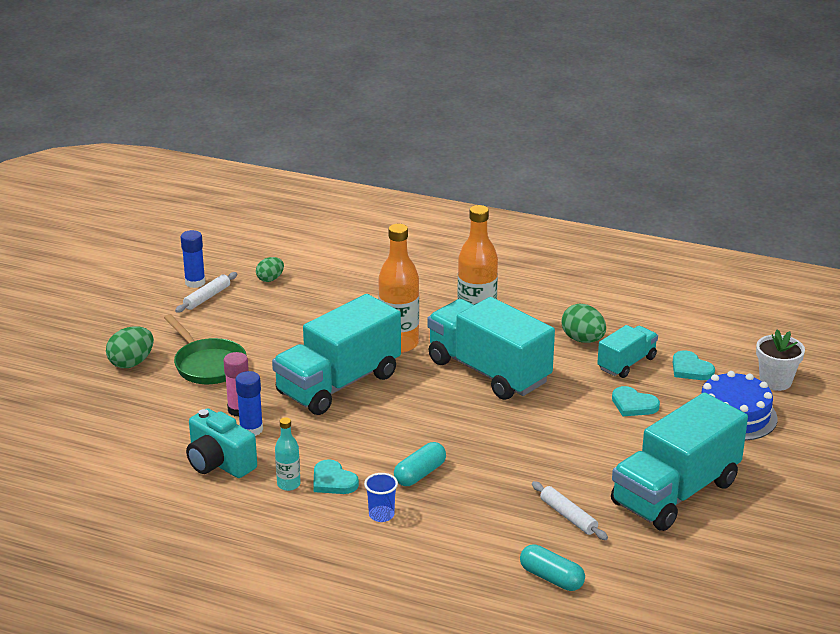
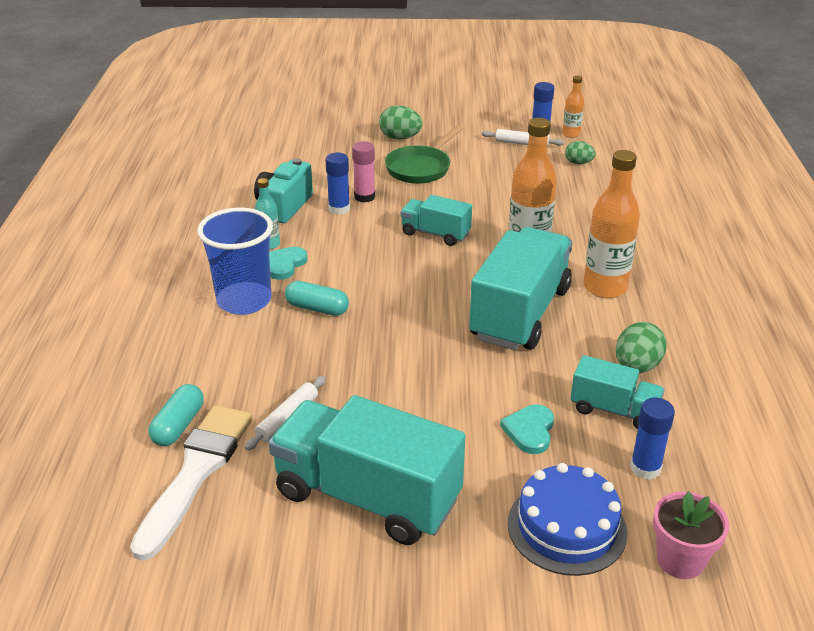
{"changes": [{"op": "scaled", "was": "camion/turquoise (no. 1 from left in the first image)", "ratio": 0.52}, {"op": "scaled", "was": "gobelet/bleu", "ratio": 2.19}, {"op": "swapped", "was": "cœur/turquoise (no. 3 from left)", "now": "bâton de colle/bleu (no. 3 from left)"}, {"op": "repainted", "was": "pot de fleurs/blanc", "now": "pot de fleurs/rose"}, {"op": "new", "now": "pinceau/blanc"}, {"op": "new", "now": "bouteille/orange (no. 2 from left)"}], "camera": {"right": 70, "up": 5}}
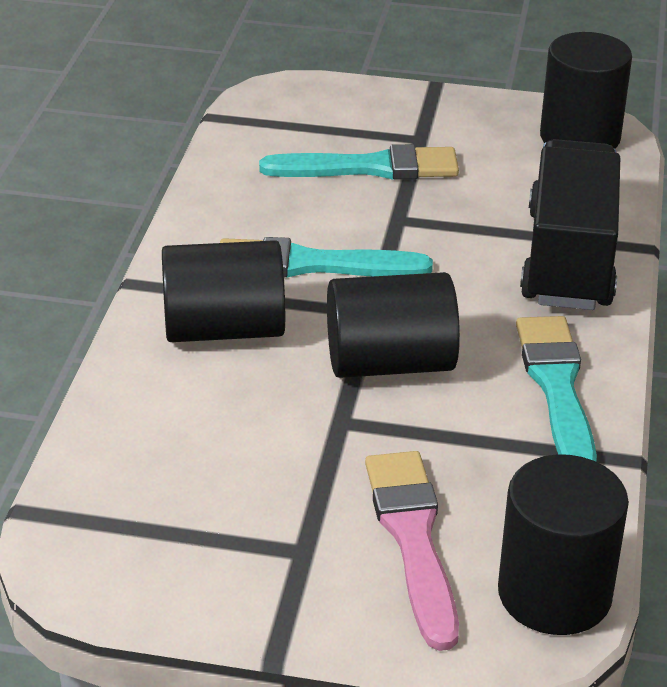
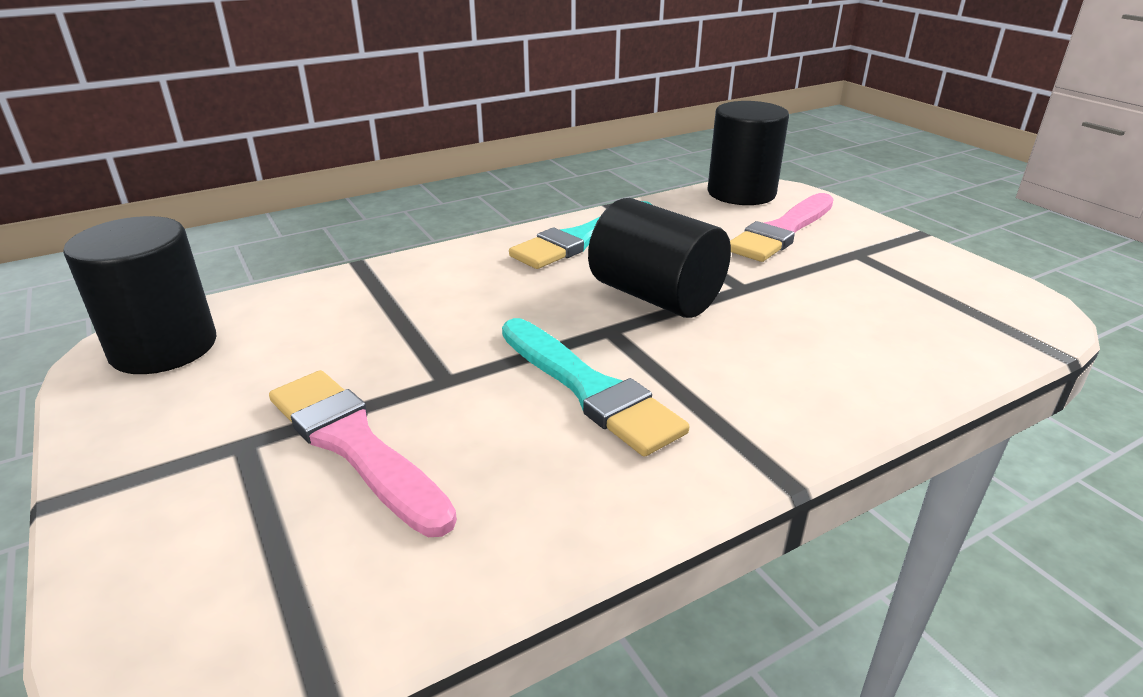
{"changes": [{"op": "gone", "was": "cylindre/noir (no. 1 from left)"}, {"op": "repainted", "was": "pinceau/turquoise (no. 2 from left)", "now": "pinceau/rose (no. 1 from left)"}, {"op": "gone", "was": "camion/noir"}], "camera": {"right": -130, "up": -5}}
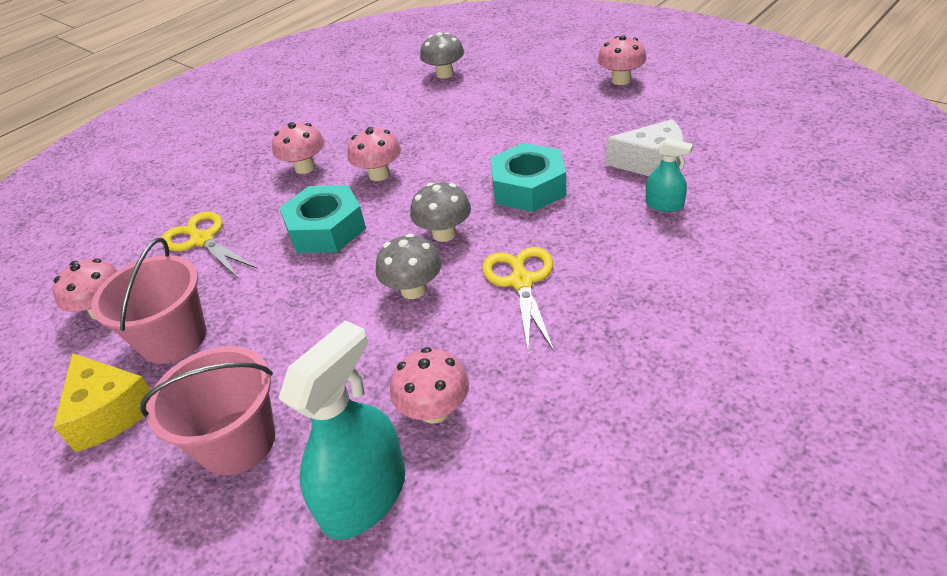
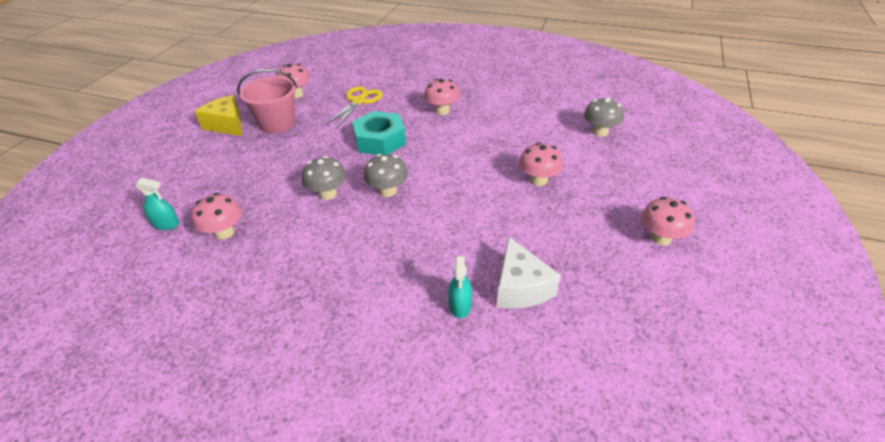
{"changes": [{"op": "rotated", "was": "fromage/jaune", "clockwise": 105}, {"op": "gone", "was": "seau/rose (no. 2 from left)"}, {"op": "scaled", "was": "vaporisateur/turquoise (no. 1 from left)", "ratio": 0.51}, {"op": "shifted", "was": "champignon/rose (no. 3 from left in the first image)", "now": "champignon/rose (no. 4 from left)"}, {"op": "gone", "was": "ciseaux/jaune (no. 2 from left)"}, {"op": "gone", "was": "écrou/turquoise (no. 2 from left)"}], "camera": {"right": 65, "up": 0}}
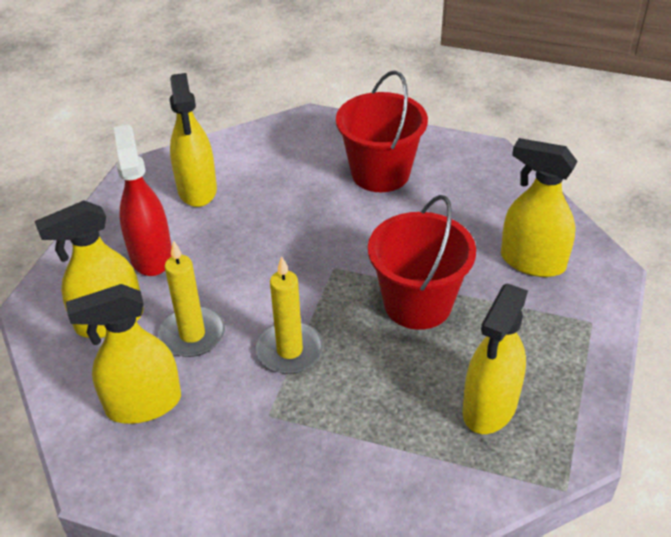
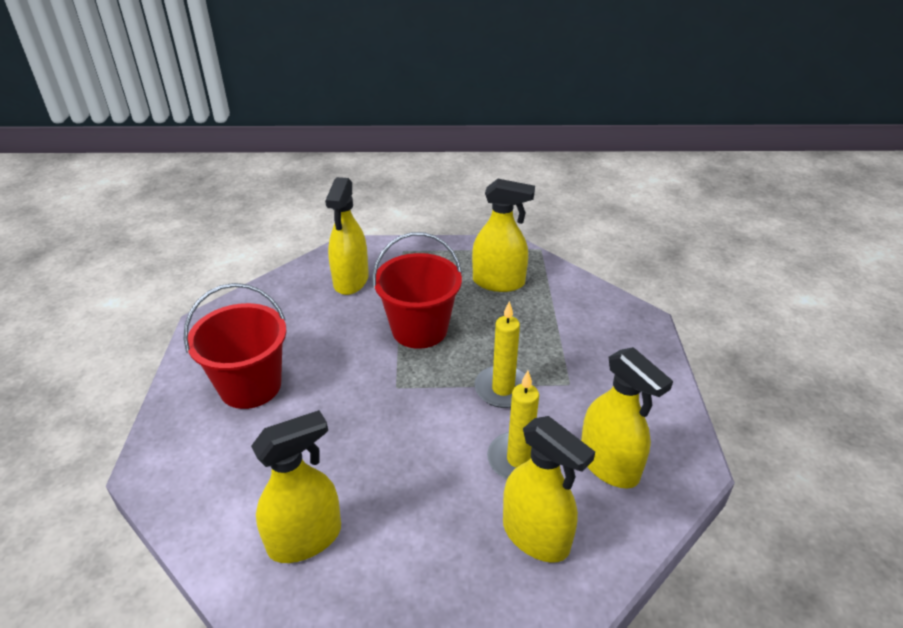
{"changes": [{"op": "gone", "was": "vaporisateur/rouge"}], "camera": {"right": -110, "up": -5}}
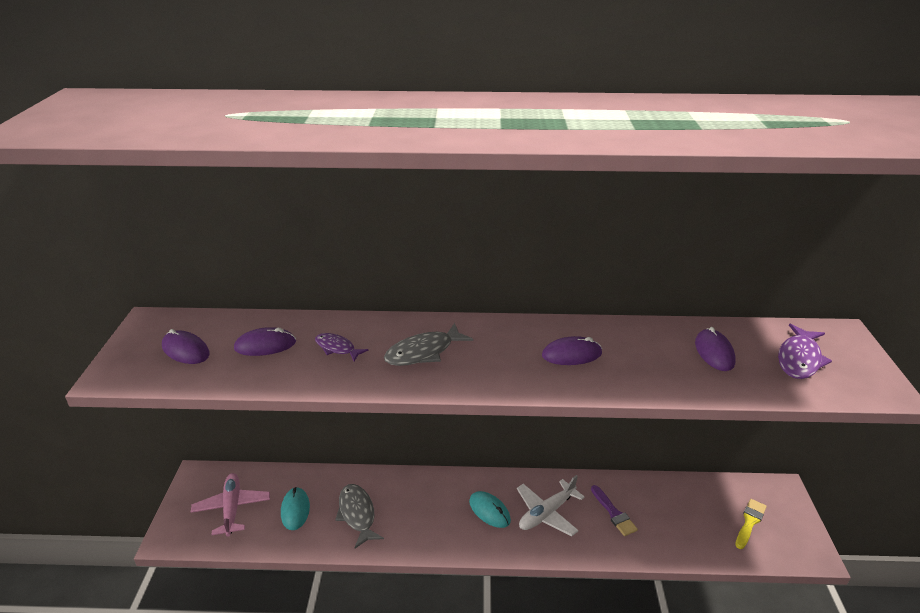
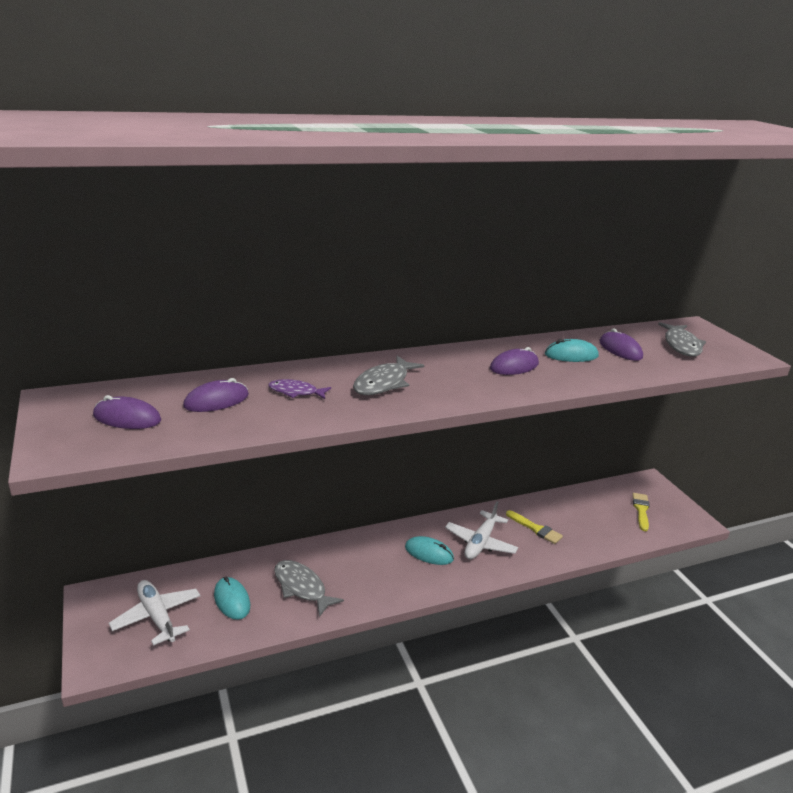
{"changes": [{"op": "repainted", "was": "avion/rose", "now": "avion/blanc (no. 1 from left)"}, {"op": "repainted", "was": "pinceau/violet", "now": "pinceau/jaune (no. 1 from left)"}, {"op": "repainted", "was": "poisson/violet (no. 2 from left)", "now": "poisson/gris (no. 3 from left)"}, {"op": "new", "now": "souris/turquoise (no. 3 from left)"}], "camera": {"right": -25, "up": -5}}
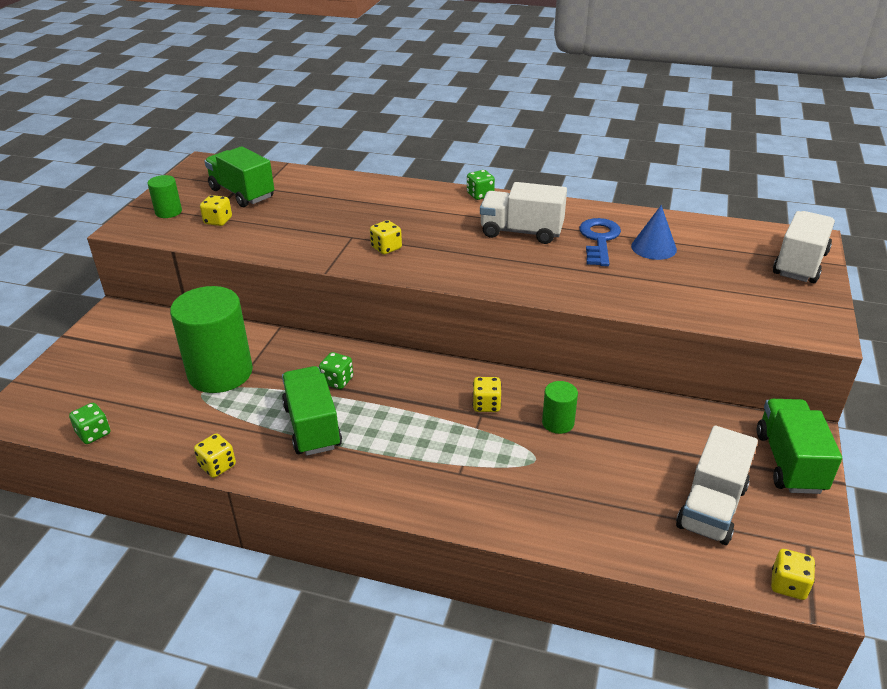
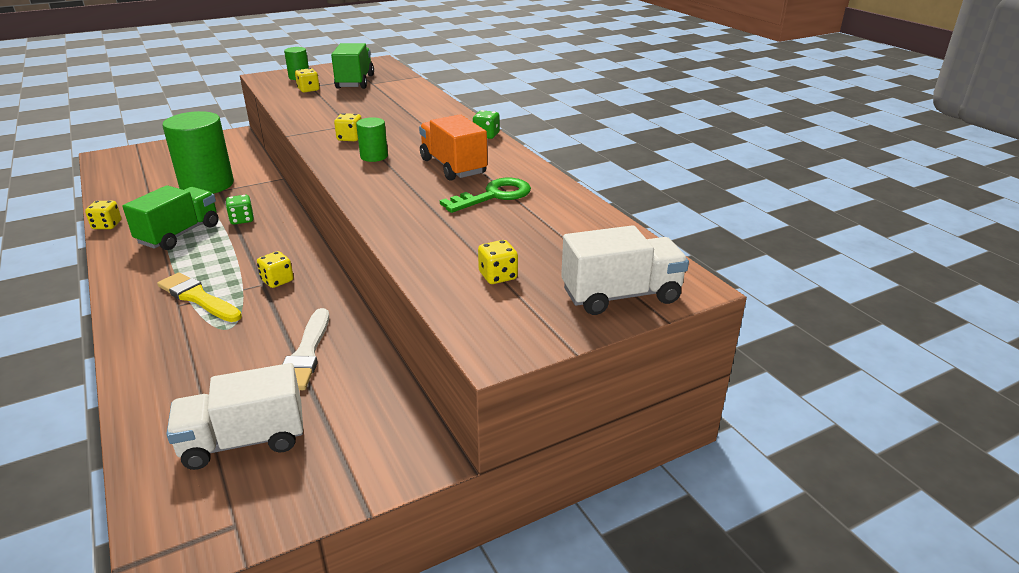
{"changes": [{"op": "gone", "was": "dé/vert (no. 1 from left)"}, {"op": "repainted", "was": "camion/blanc (no. 1 from left)", "now": "camion/orange"}, {"op": "shifted", "was": "cylindre/vert (no. 3 from left)"}, {"op": "repainted", "was": "clé/bleu", "now": "clé/vert"}, {"op": "gone", "was": "cône/bleu"}, {"op": "gone", "was": "camion/vert (no. 3 from left)"}, {"op": "shifted", "was": "dé/jaune (no. 5 from left)"}, {"op": "new", "now": "pinceau/jaune"}, {"op": "new", "now": "pinceau/blanc"}], "camera": {"right": 45, "up": -5}}
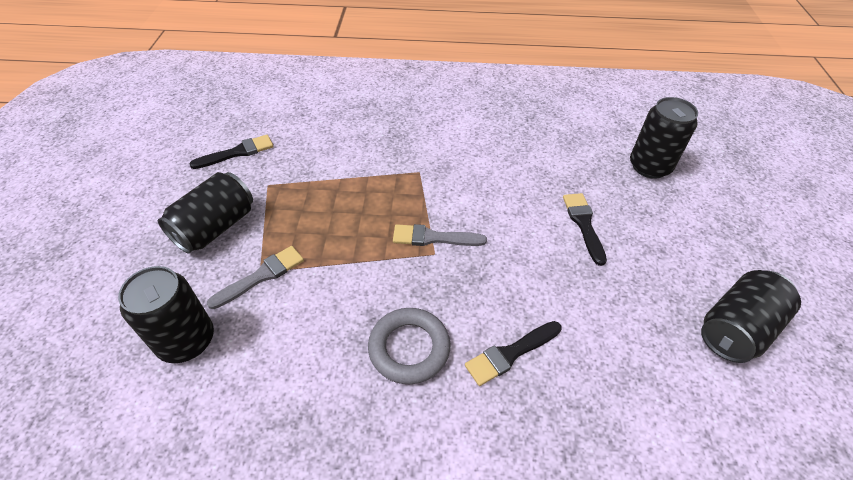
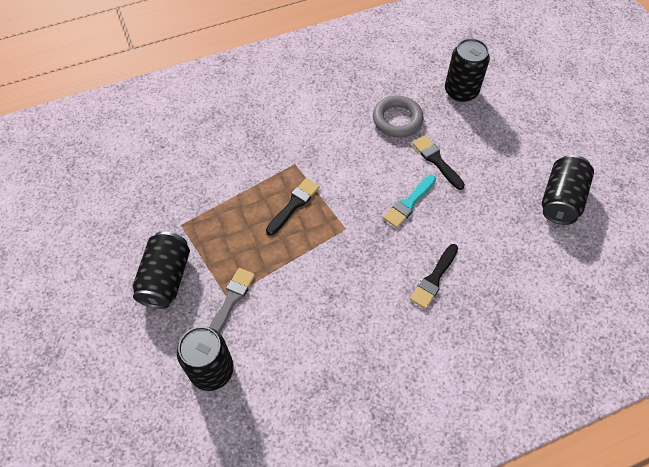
{"changes": [{"op": "shifted", "was": "pinceau/noir (no. 1 from left)"}, {"op": "shifted", "was": "anneau/gris"}, {"op": "gone", "was": "pinceau/gris (no. 2 from left)"}, {"op": "new", "now": "pinceau/turquoise"}], "camera": {"right": -25, "up": 10}}
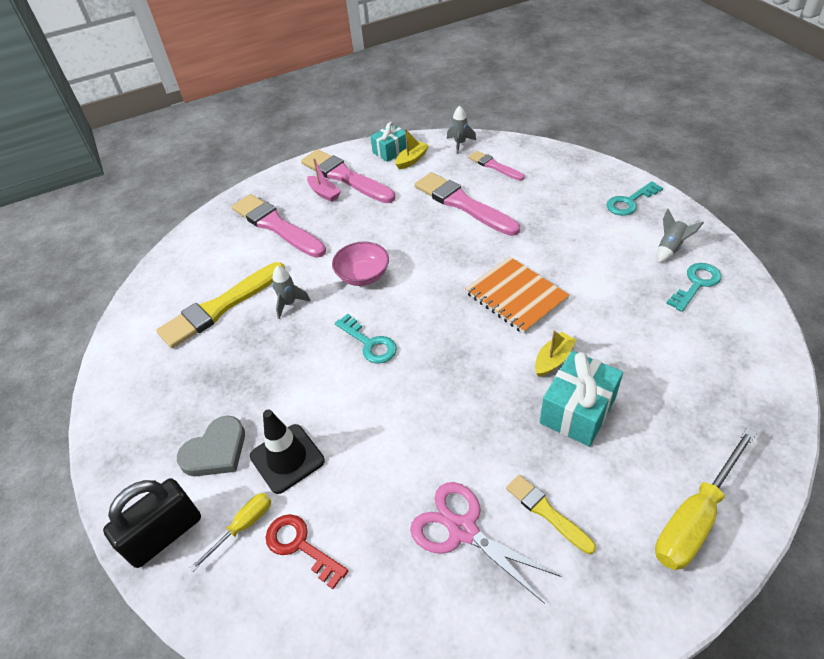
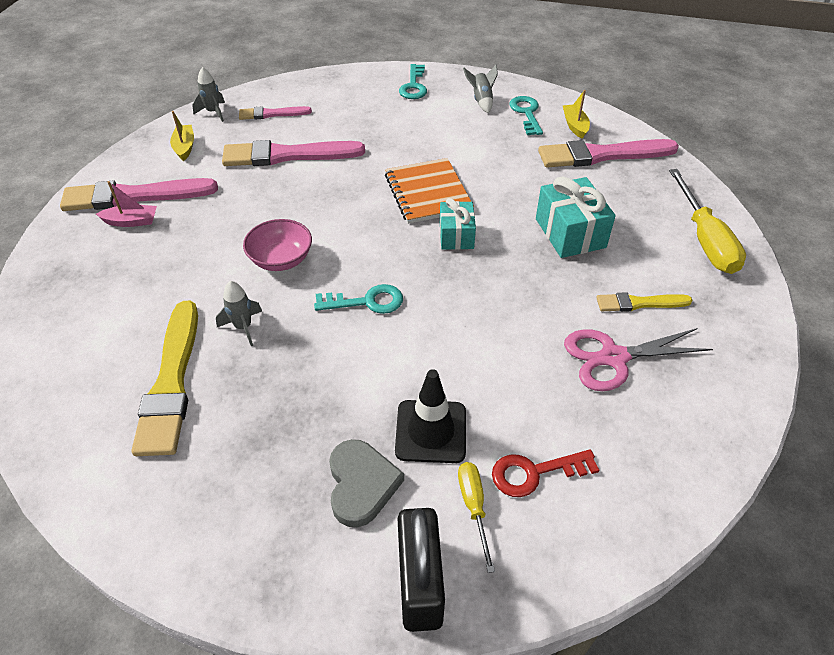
{"changes": [{"op": "shifted", "was": "pinceau/rose (no. 1 from left in the first image)", "now": "pinceau/rose (no. 4 from left)"}, {"op": "shifted", "was": "cadeau/turquoise (no. 1 from left)"}, {"op": "rotated", "was": "carnet/orange", "clockwise": 75}, {"op": "shifted", "was": "bateau/jaune (no. 2 from left)"}], "camera": {"right": -55, "up": 0}}
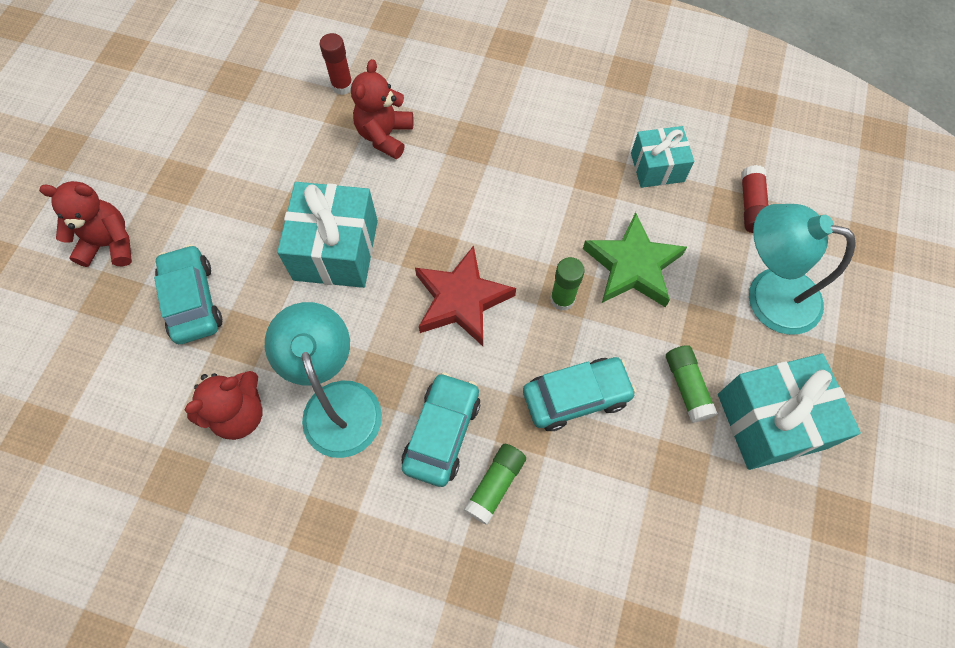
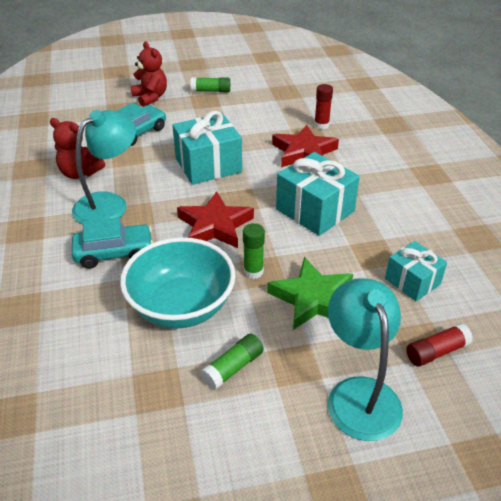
{"changes": [{"op": "swapped", "was": "ours en peluche/rouge (no. 3 from left)", "now": "étoile/rouge (no. 2 from left)"}, {"op": "shifted", "was": "bâton de colle/vert (no. 1 from left)"}, {"op": "swapped", "was": "voiture/turquoise (no. 3 from left)", "now": "bol/turquoise"}, {"op": "shifted", "was": "cadeau/turquoise (no. 3 from left in the first image)", "now": "cadeau/turquoise (no. 2 from left)"}], "camera": {"right": 60, "up": -25}}
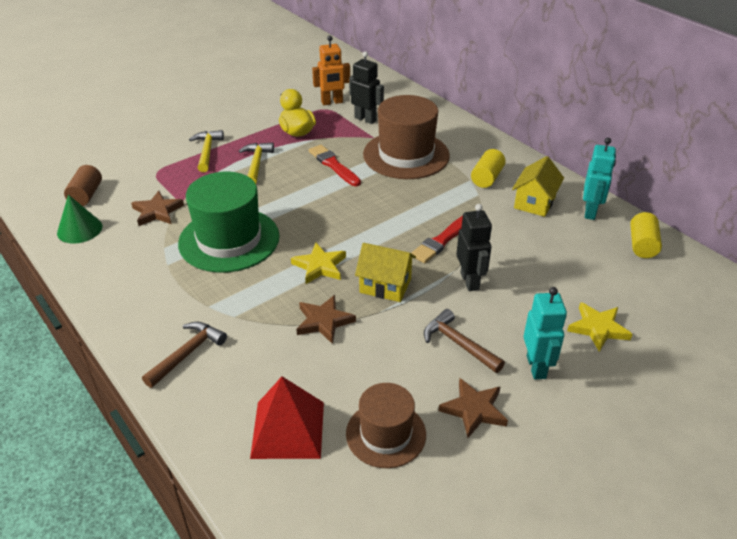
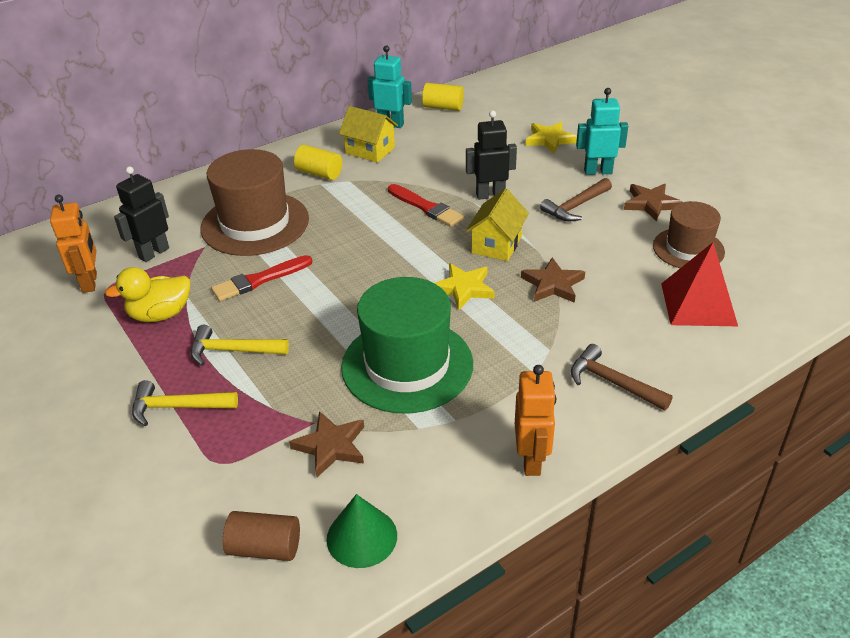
{"changes": [{"op": "new", "now": "robot/orange (no. 2 from left)"}], "camera": {"right": -85, "up": 0}}
